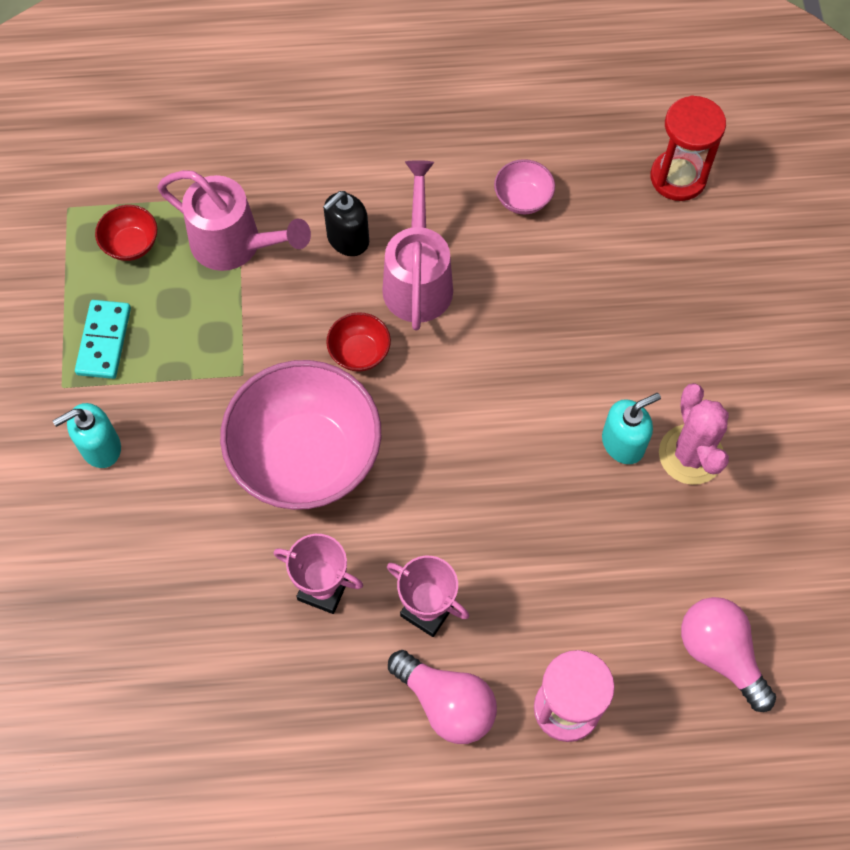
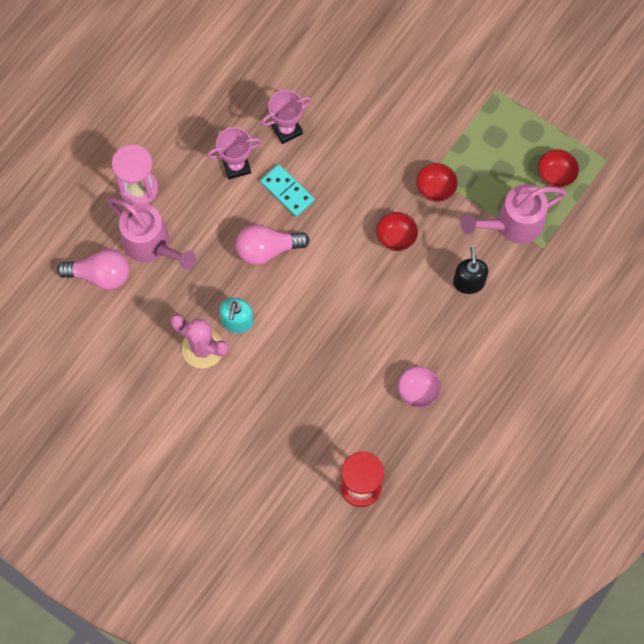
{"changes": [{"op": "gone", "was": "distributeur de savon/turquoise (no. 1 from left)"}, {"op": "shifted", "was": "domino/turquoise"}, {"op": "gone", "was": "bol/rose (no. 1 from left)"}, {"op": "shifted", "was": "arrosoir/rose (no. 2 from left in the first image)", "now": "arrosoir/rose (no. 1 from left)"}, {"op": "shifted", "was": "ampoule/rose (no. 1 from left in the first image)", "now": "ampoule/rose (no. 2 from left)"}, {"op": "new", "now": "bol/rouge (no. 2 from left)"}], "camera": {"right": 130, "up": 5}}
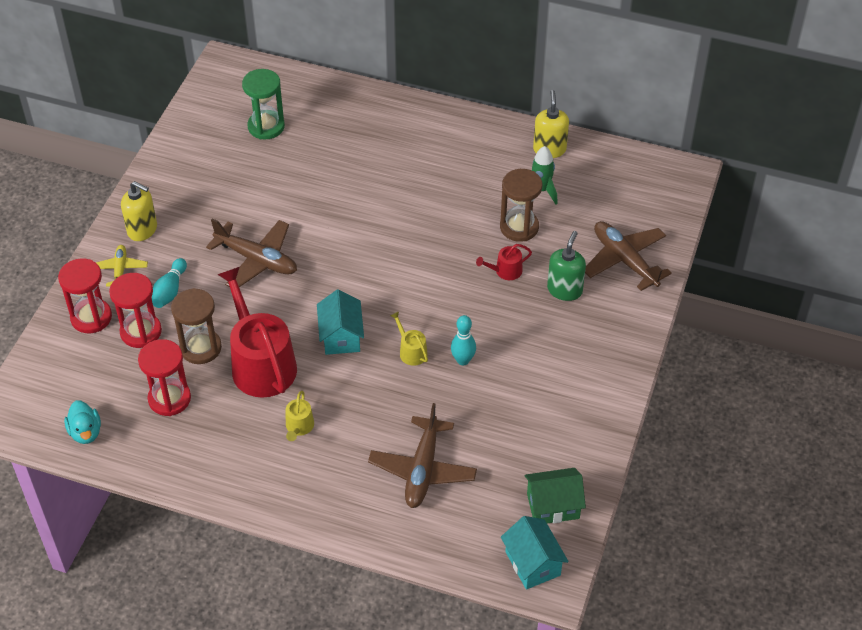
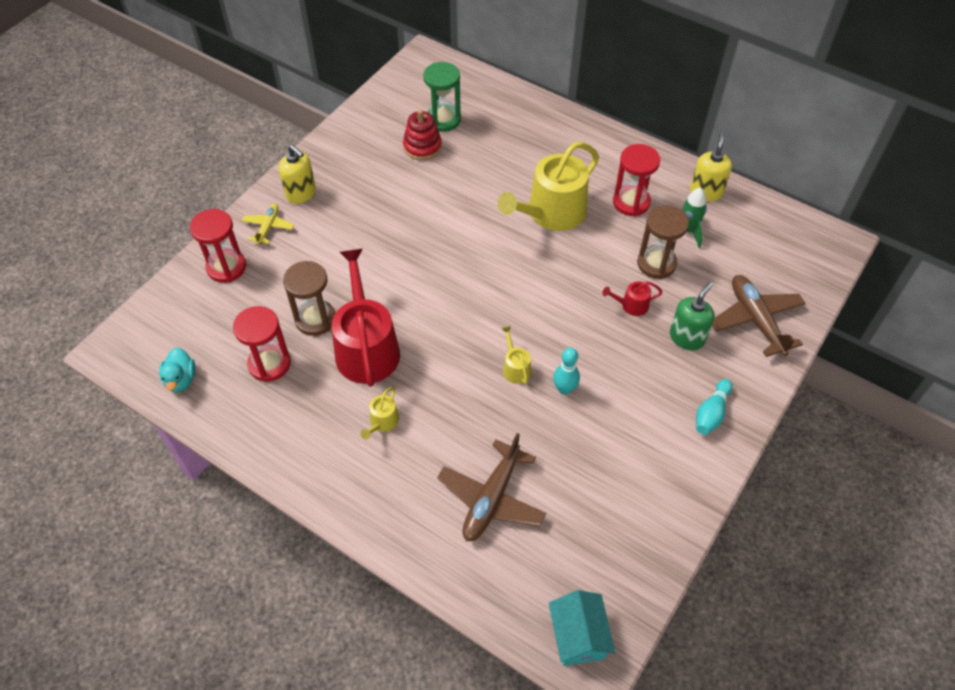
{"changes": [{"op": "shifted", "was": "sablier/rouge (no. 2 from left in the first image)", "now": "sablier/rouge (no. 3 from left)"}, {"op": "shifted", "was": "quille/turquoise (no. 1 from left in the first image)", "now": "quille/turquoise (no. 2 from left)"}, {"op": "gone", "was": "avion/marron (no. 1 from left)"}, {"op": "gone", "was": "maison/turquoise (no. 1 from left)"}, {"op": "gone", "was": "maison/vert"}, {"op": "new", "now": "jouet à empiler/rouge"}, {"op": "new", "now": "arrosoir/jaune (no. 3 from left)"}], "camera": {"right": 15, "up": 5}}
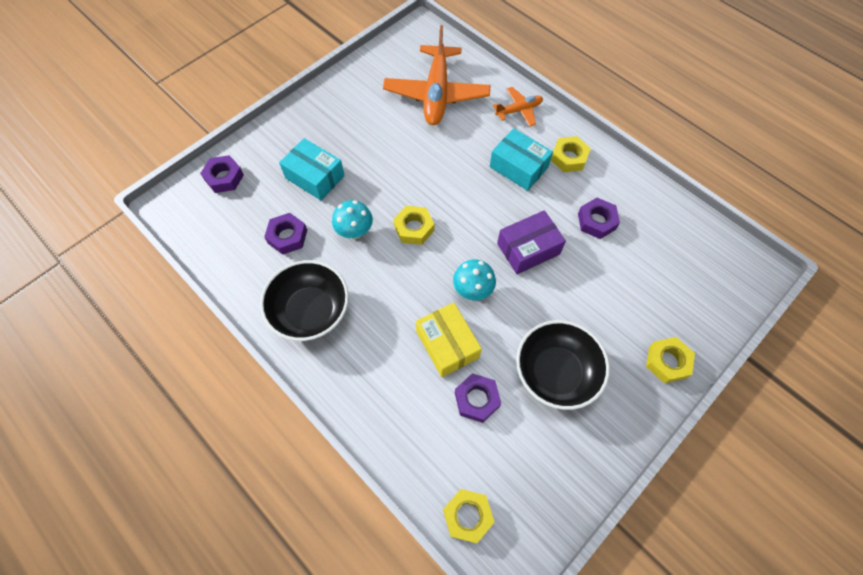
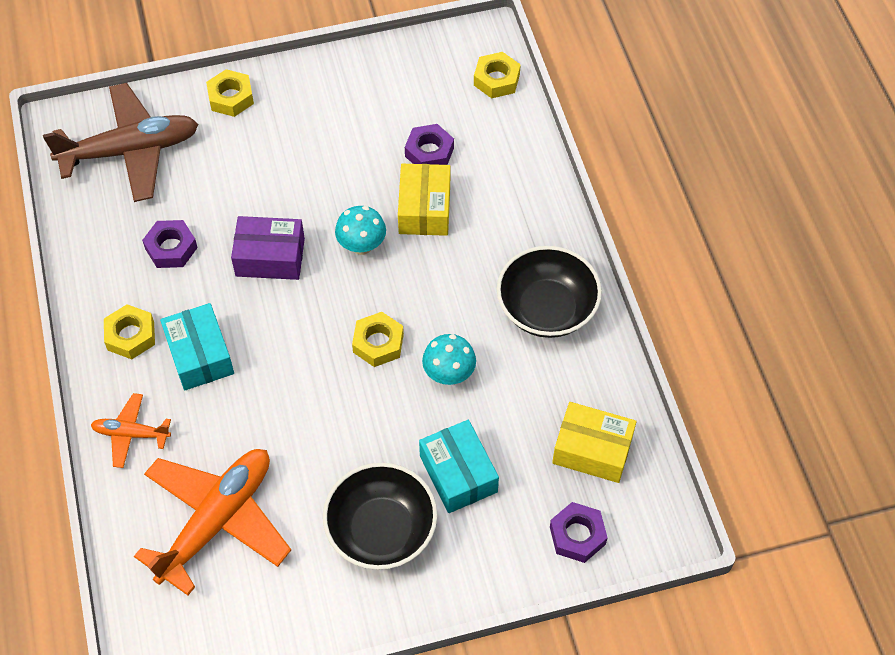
{"changes": [{"op": "gone", "was": "écrou/violet (no. 2 from left)"}, {"op": "shifted", "was": "bol/noir (no. 2 from left in the first image)", "now": "bol/noir (no. 1 from left)"}, {"op": "new", "now": "avion/marron"}, {"op": "new", "now": "boîte/jaune (no. 2 from left)"}], "camera": {"right": -150, "up": -5}}
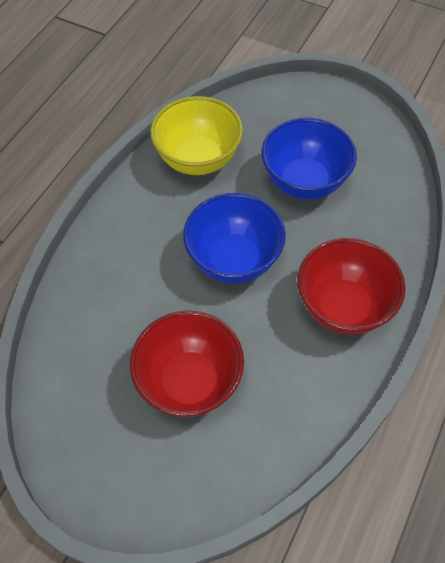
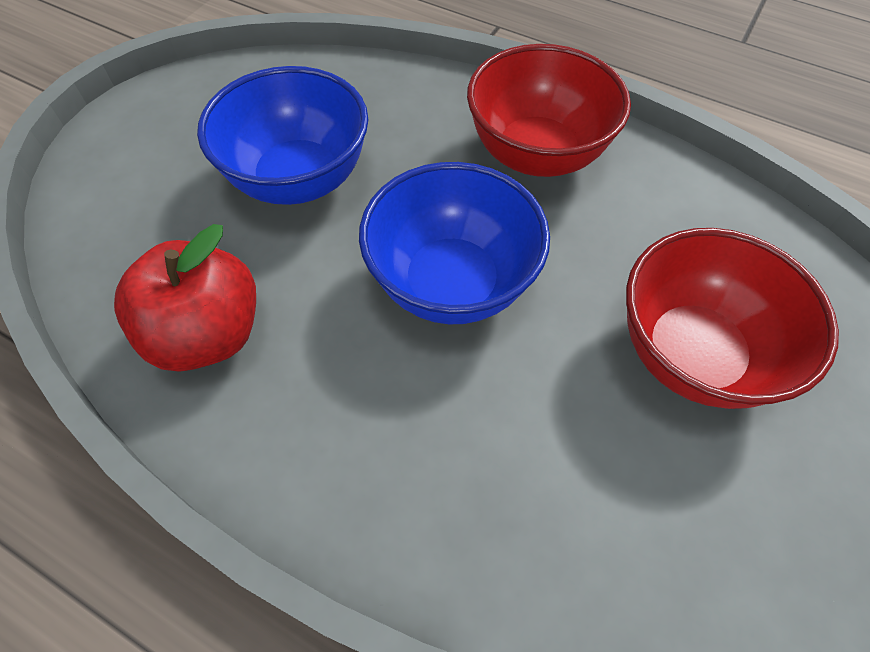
{"changes": [{"op": "swapped", "was": "bol/jaune", "now": "pomme/rouge"}], "camera": {"right": -90, "up": 0}}
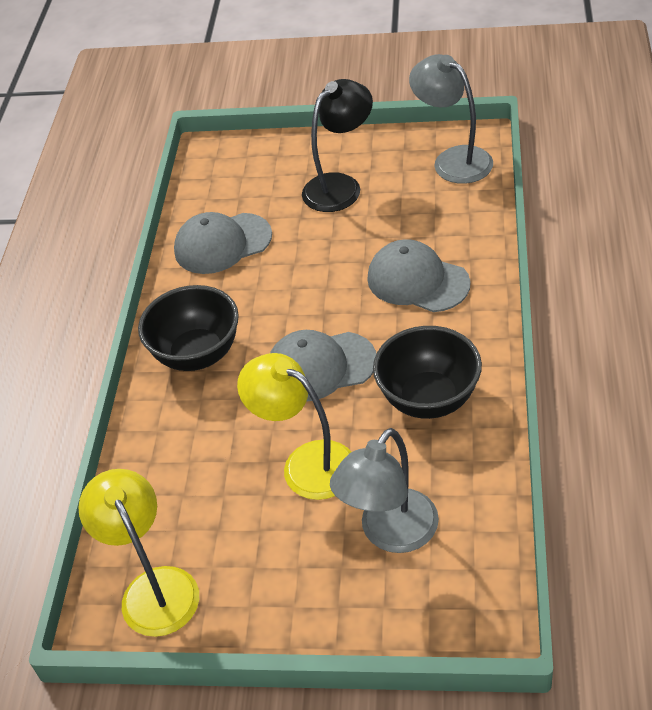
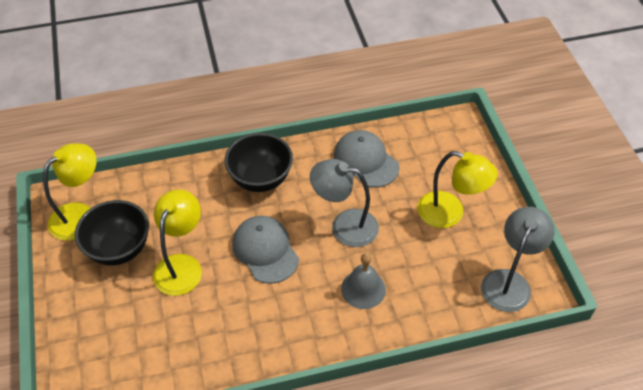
{"changes": [{"op": "repainted", "was": "lampe/noir", "now": "lampe/jaune (no. 3 from left)"}, {"op": "shifted", "was": "lampe/gris (no. 1 from left)"}, {"op": "swapped", "was": "casquette/gris (no. 3 from left)", "now": "cloche/gris"}, {"op": "shifted", "was": "bol/noir (no. 2 from left in the first image)", "now": "bol/noir (no. 1 from left)"}], "camera": {"right": 65, "up": 5}}
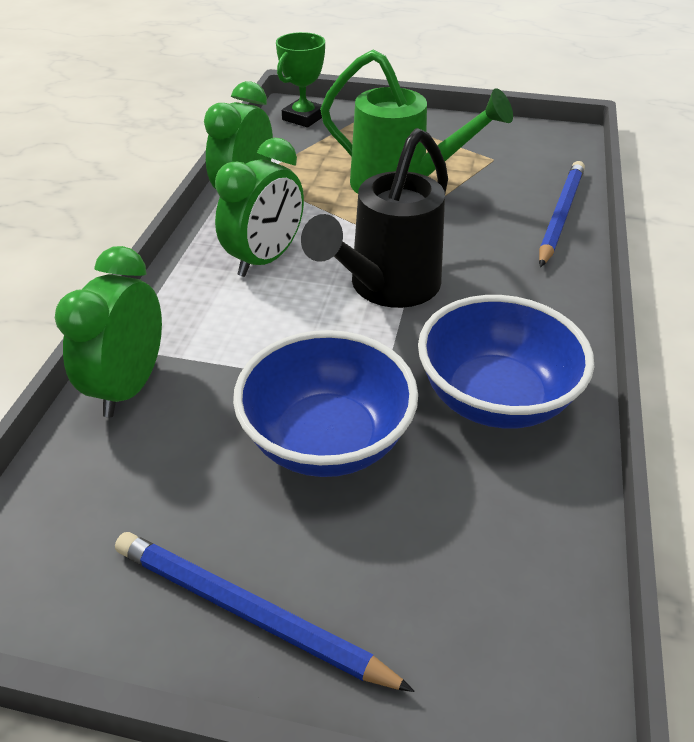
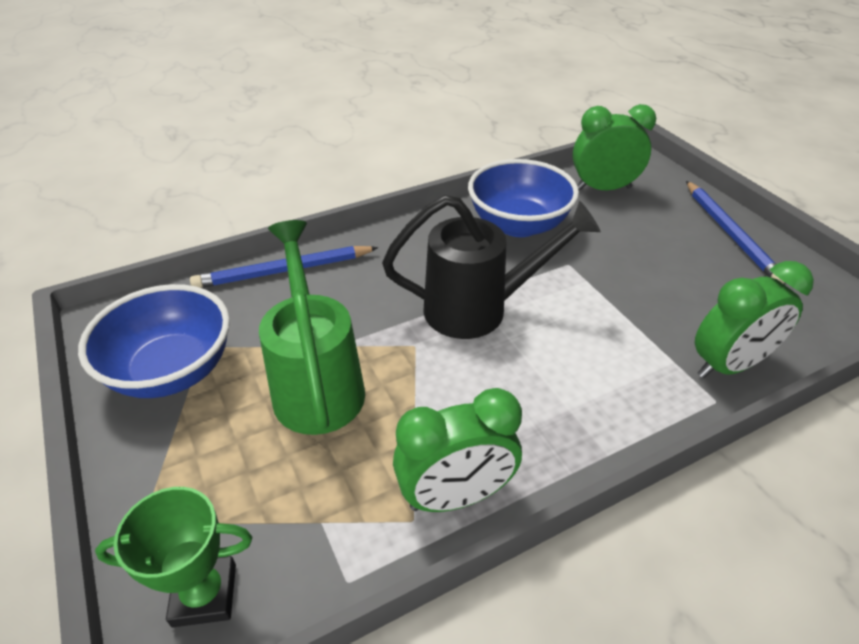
{"changes": [{"op": "shifted", "was": "réveil/vert (no. 3 from left in the first image)", "now": "réveil/vert (no. 2 from left)"}, {"op": "shifted", "was": "bol/bleu (no. 1 from left)"}], "camera": {"right": -130, "up": 0}}
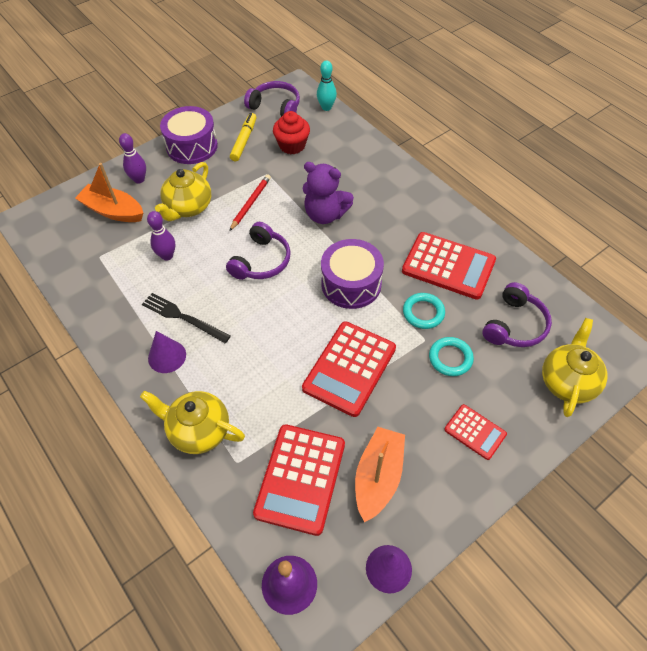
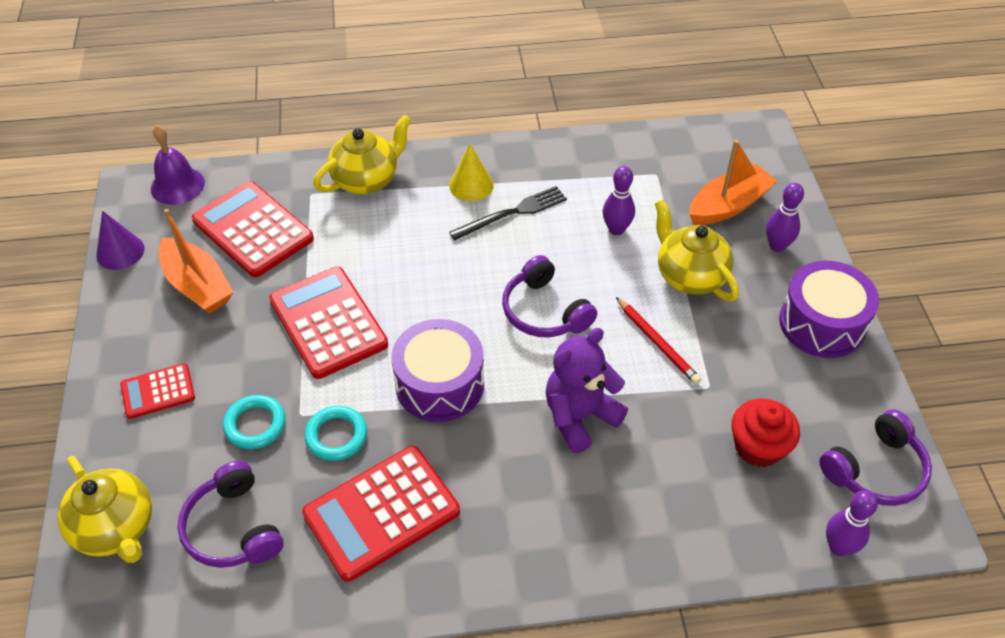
{"changes": [{"op": "repainted", "was": "cône/violet (no. 1 from left)", "now": "cône/jaune"}, {"op": "gone", "was": "feutre/jaune"}, {"op": "repainted", "was": "quille/turquoise", "now": "quille/violet (no. 3 from left)"}], "camera": {"right": 120, "up": -5}}
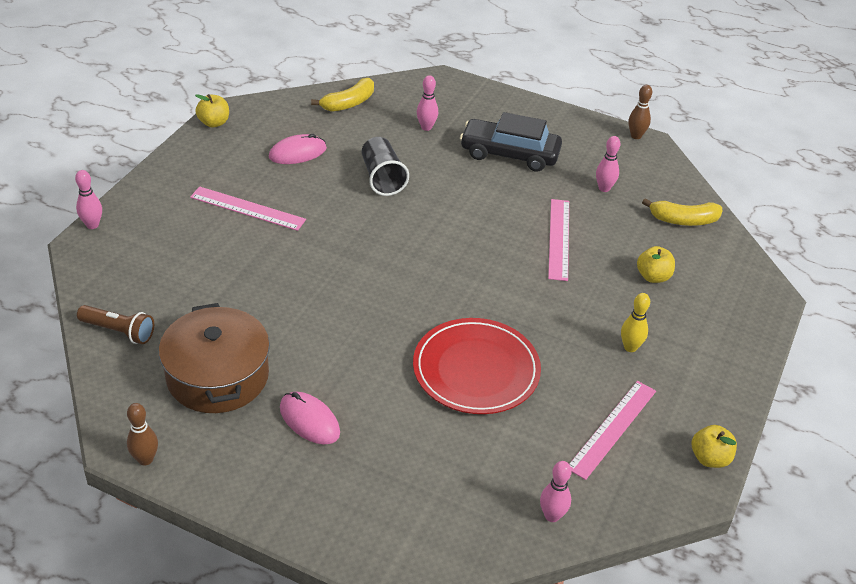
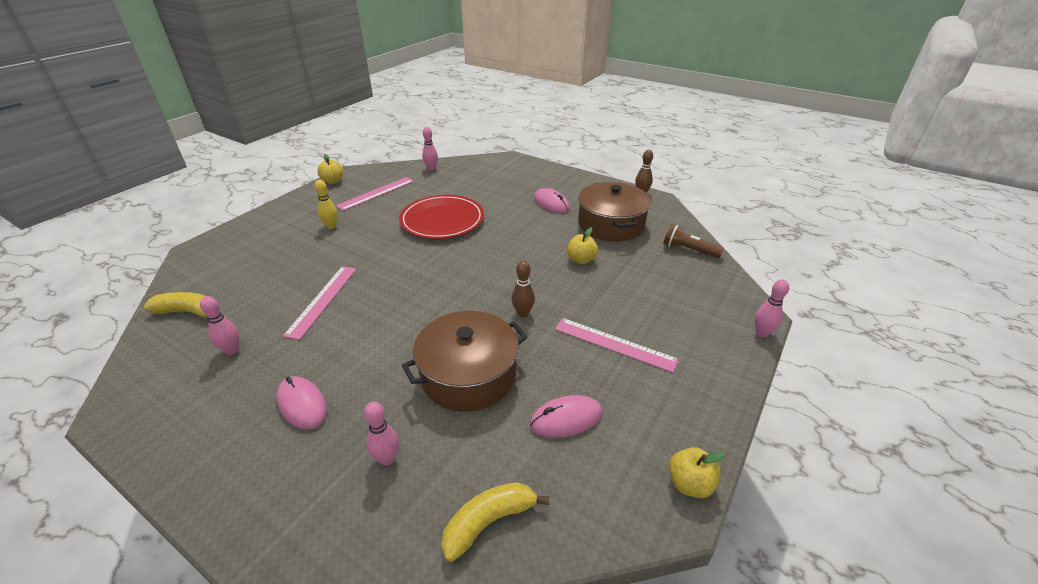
{"changes": [{"op": "swapped", "was": "gobelet/noir", "now": "marmite/marron (no. 1 from left)"}, {"op": "swapped", "was": "voiture/noir", "now": "souris/rose (no. 1 from left)"}, {"op": "shifted", "was": "quille/marron (no. 2 from left in the first image)", "now": "quille/marron (no. 1 from left)"}, {"op": "shifted", "was": "pomme/jaune (no. 2 from left)"}], "camera": {"right": -170, "up": -5}}
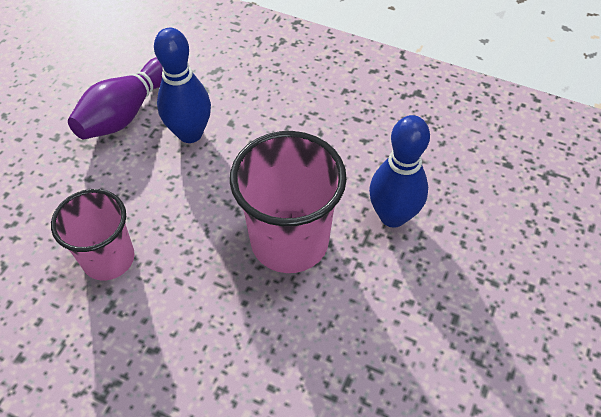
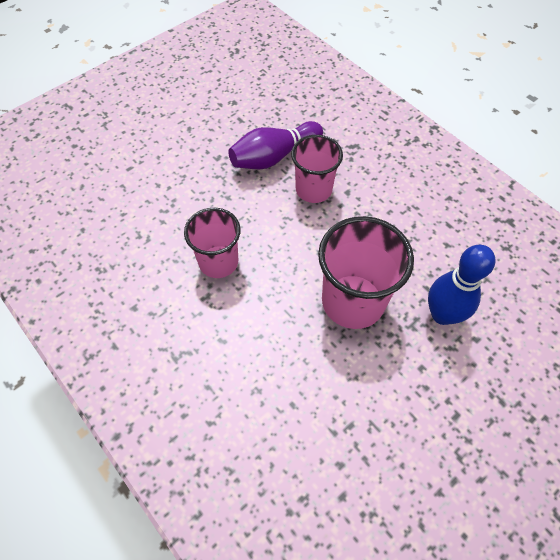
{"changes": [{"op": "swapped", "was": "quille/bleu (no. 1 from left)", "now": "gobelet/rose (no. 2 from left)"}], "camera": {"right": 25, "up": 5}}
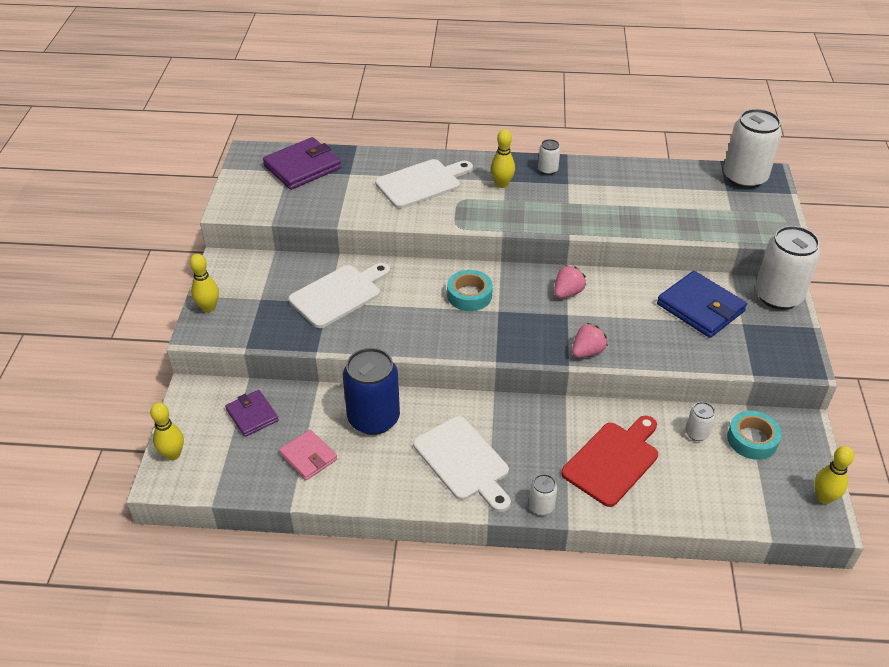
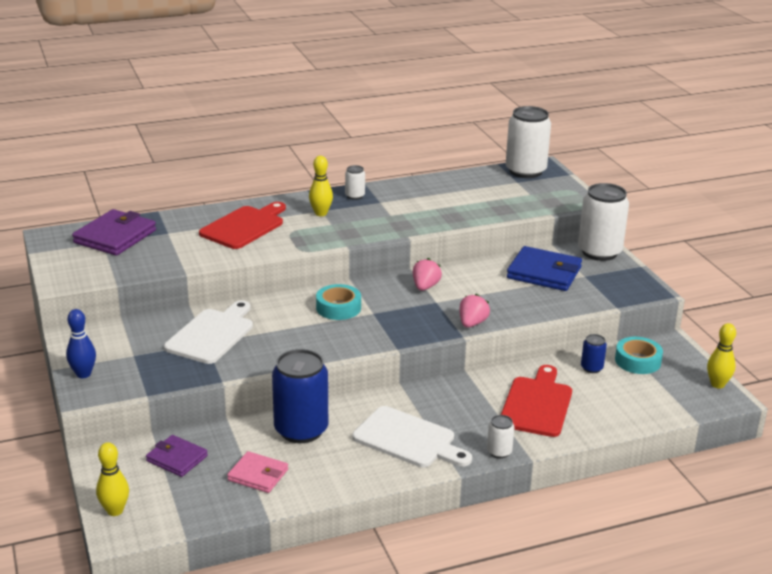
{"changes": [{"op": "repainted", "was": "quille/jaune (no. 2 from left)", "now": "quille/bleu"}, {"op": "repainted", "was": "planche à découper/blanc (no. 2 from left)", "now": "planche à découper/rouge (no. 1 from left)"}, {"op": "repainted", "was": "canette/blanc (no. 3 from left)", "now": "canette/bleu (no. 2 from left)"}], "camera": {"right": -25, "up": -15}}
